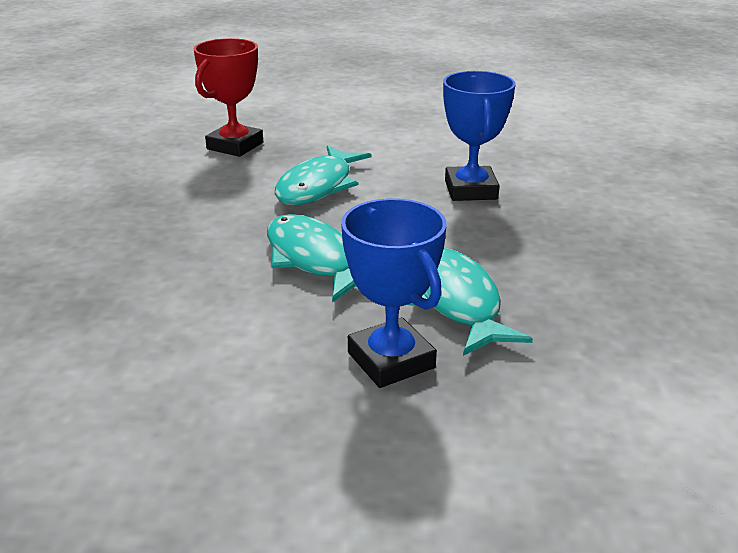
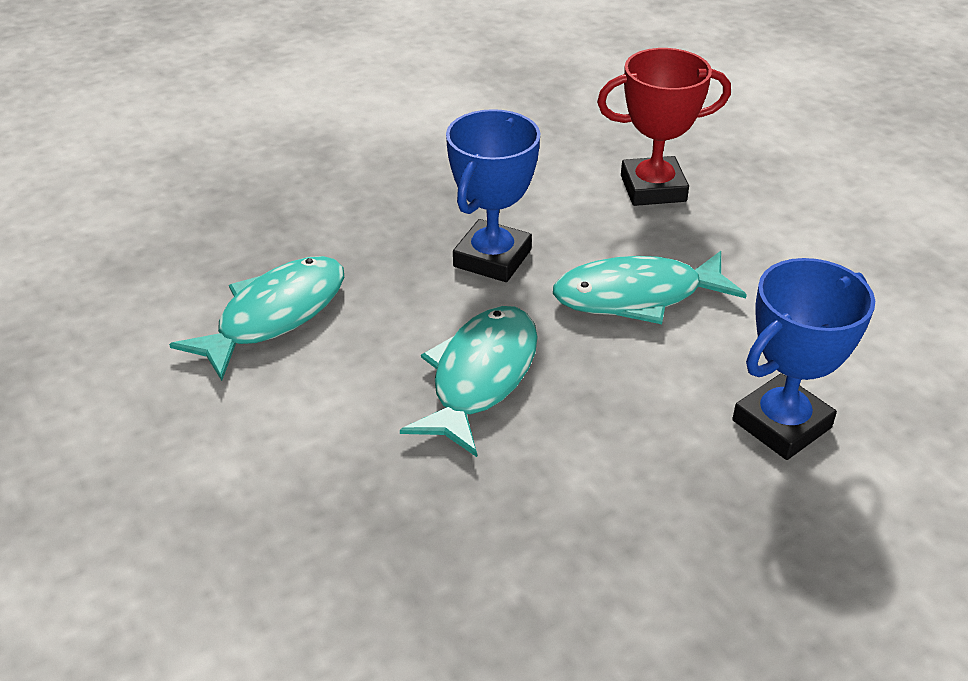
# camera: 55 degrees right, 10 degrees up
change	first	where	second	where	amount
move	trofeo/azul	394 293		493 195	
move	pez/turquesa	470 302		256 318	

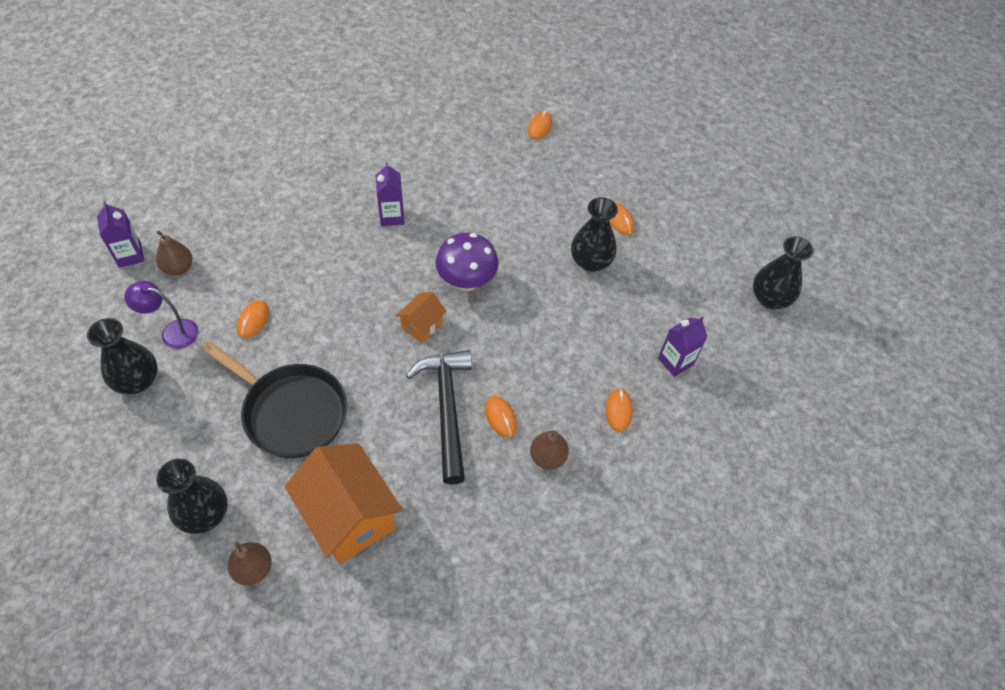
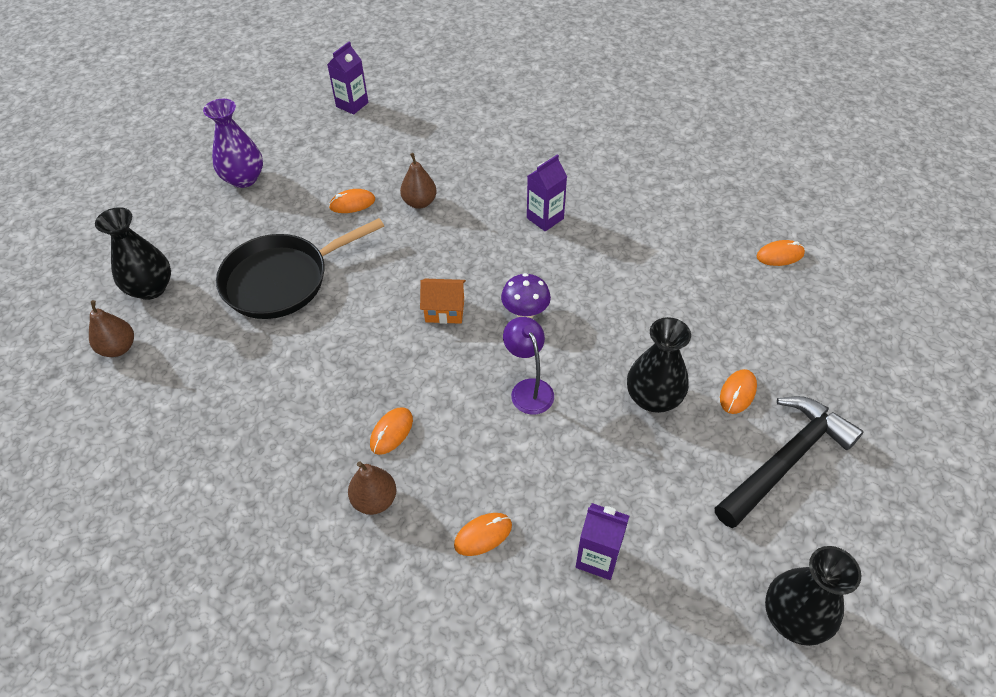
# camera: 60 degrees right, 5 degrees down
change	first	where	second	where	amount
move	pera/marrón	174 253		418 181	
resize	seta/morado	467 262		526 296	x0.66
move	lámpara/morado	161 315		528 365	
recolor	florero/negro	122 356	florero/morado	233 143	
rotate	sartén/negro	274 399		300 268	60 degrees clockwise
move	martillo/negro	439 417		789 462	
delete	casa/naranja	344 503			

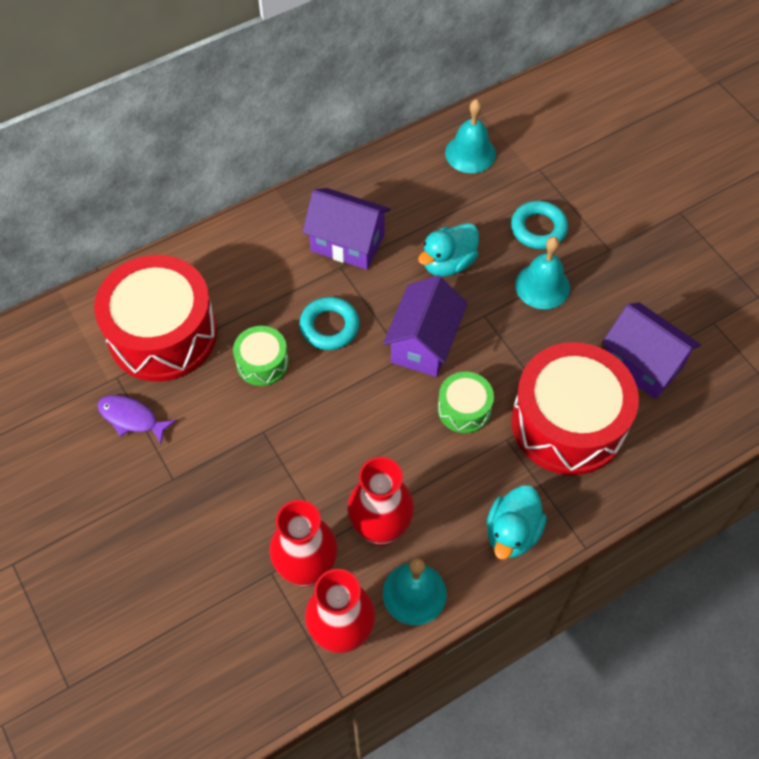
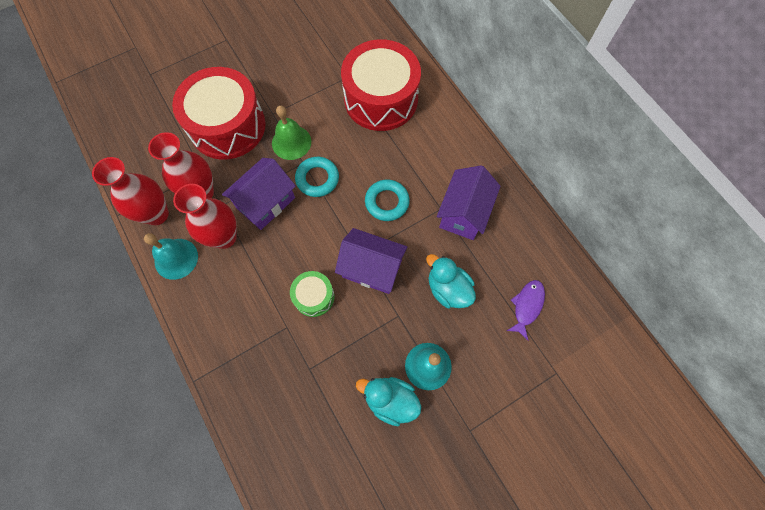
# camera: 90 degrees right, 10 degrees up
change	first	where	second	where	amount
delete	campana/turquesa	470 136			
move	anillo/turquesa	539 225		317 177	
move	casa/morado	651 351		259 194	
delete	tambor/verde	261 356			
move	tambor/rojo	575 408		219 113	
move	pez/morado	137 420		526 310	
move	pato/turquesa	517 522		388 401	
insert			campana/verde	291 133	

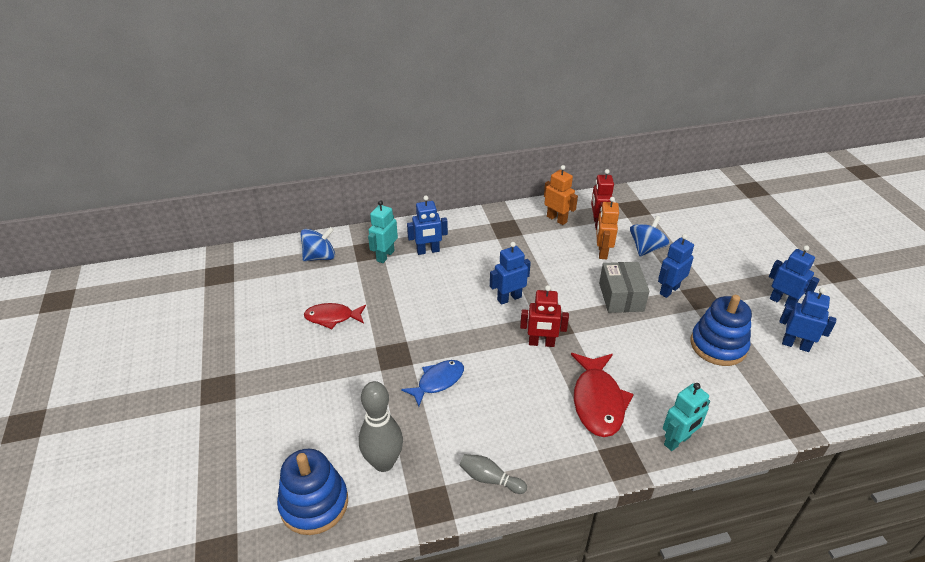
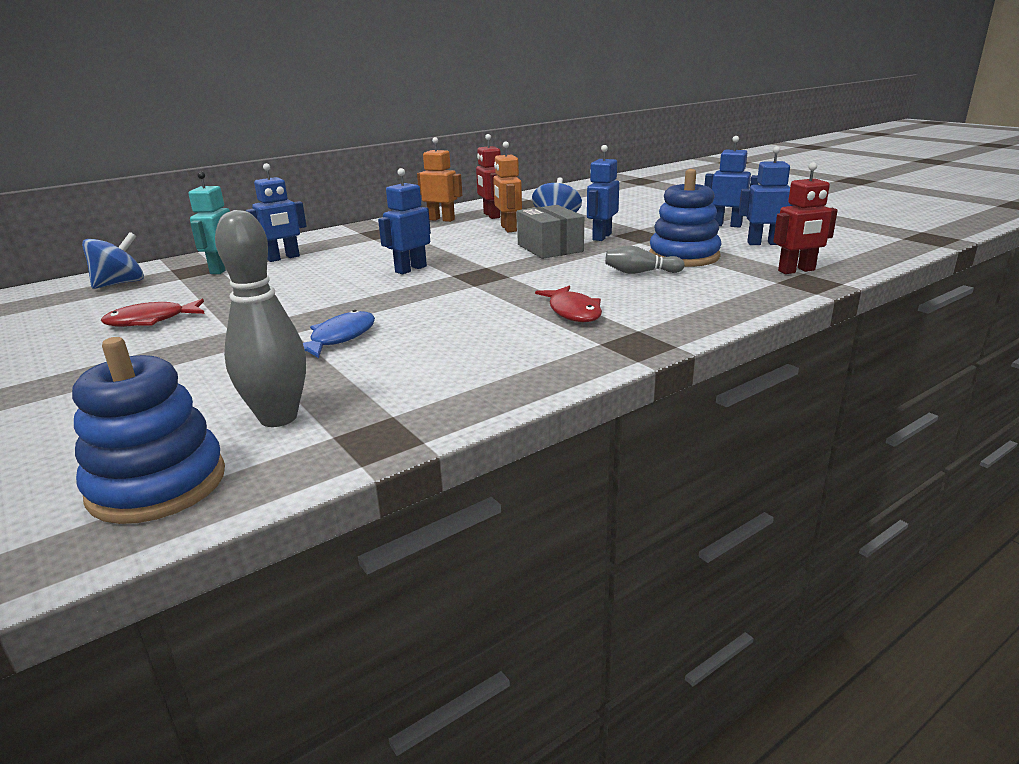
# camera: 20 degrees left, 15 degrees down
change	first	where	second	where	amount
move	robot/rojo	544 316		805 218	
resize	pez/rojo	602 395		568 304	x0.65
delete	robot/turquesa	686 417			
move	bolo/gris	493 474		645 260	

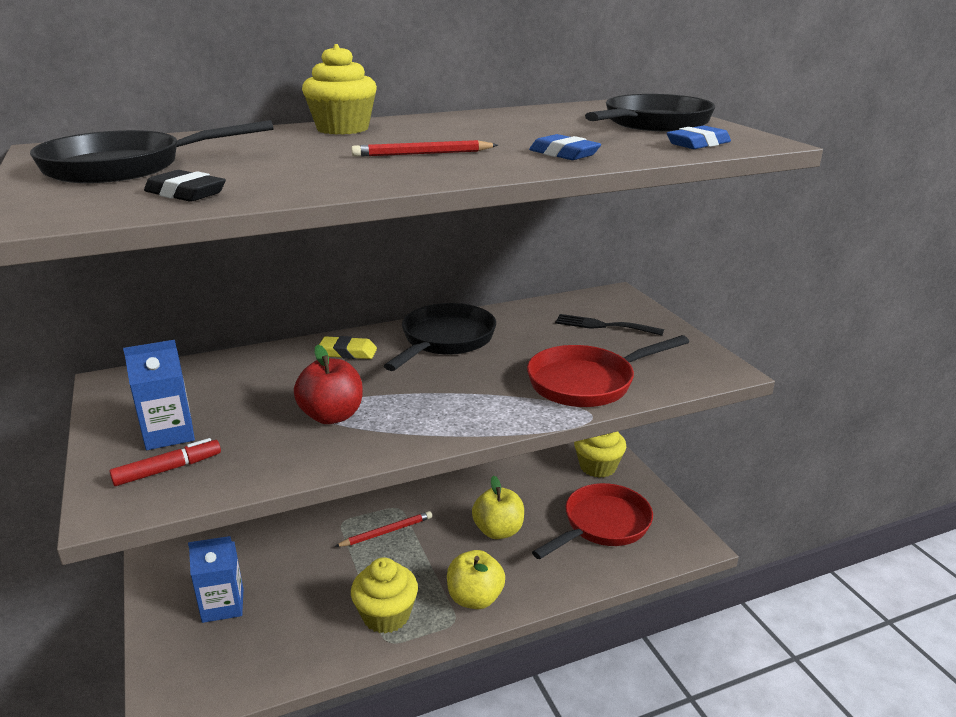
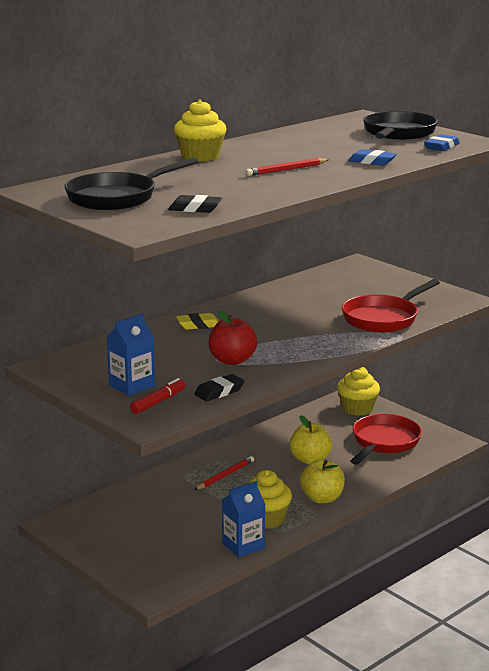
# camera: 20 degrees left, 5 degrees down
change	first	where	second	where	amount
delete	sartén/negro	440 337			
delete	tenedor/negro	609 325			
move	cartón de leche/azul	215 579		243 519	
insert			goma de borrar/negro	219 387	

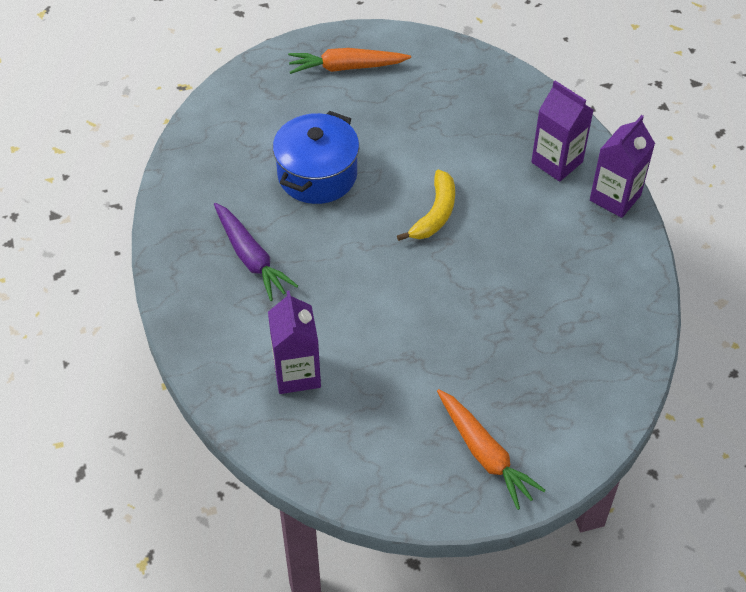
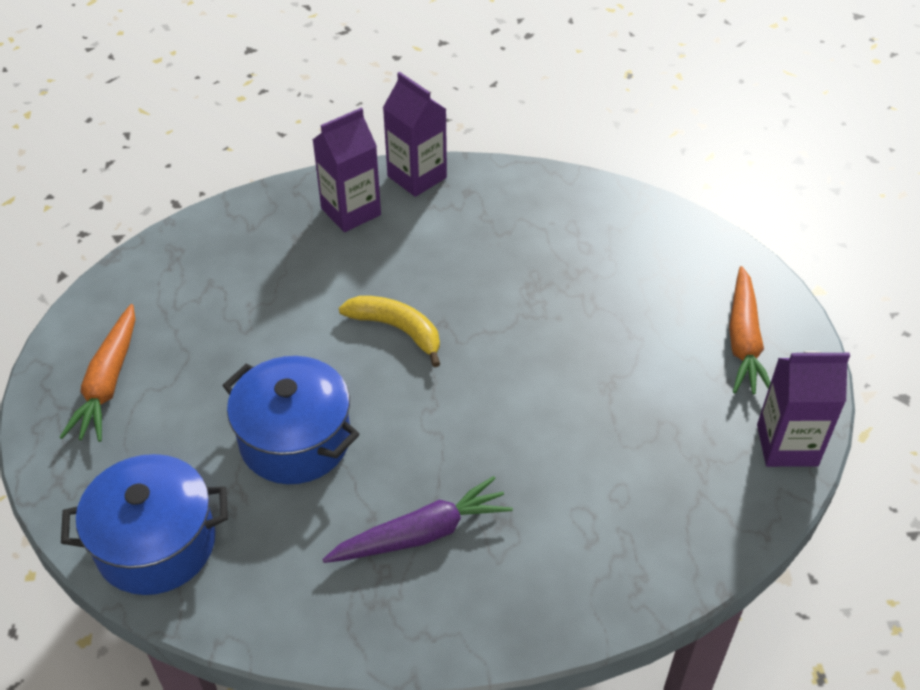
# camera: 80 degrees left, 5 degrees down
change	first	where	second	where	amount
move	cartón de leche/morado	294 342		803 409	
rotate	zanahoria/naranja	491 449		750 330	120 degrees clockwise
insert			olla/azul	144 524	

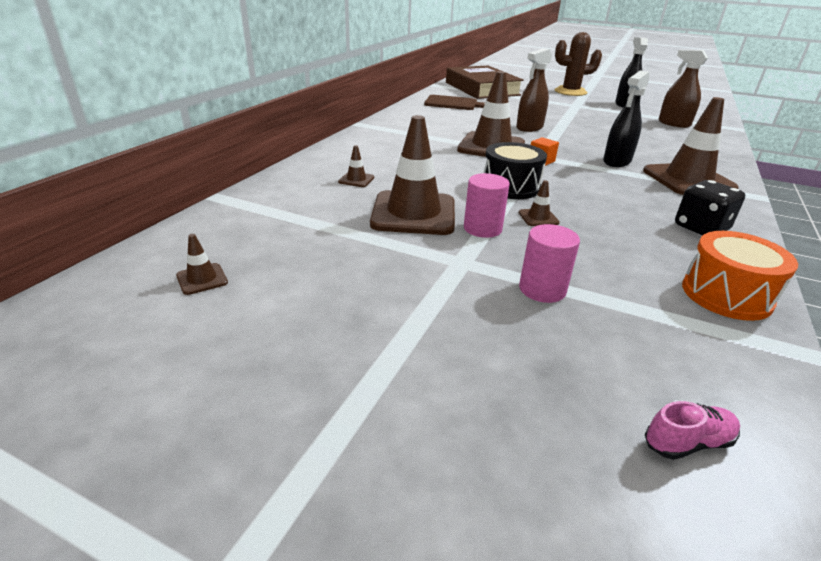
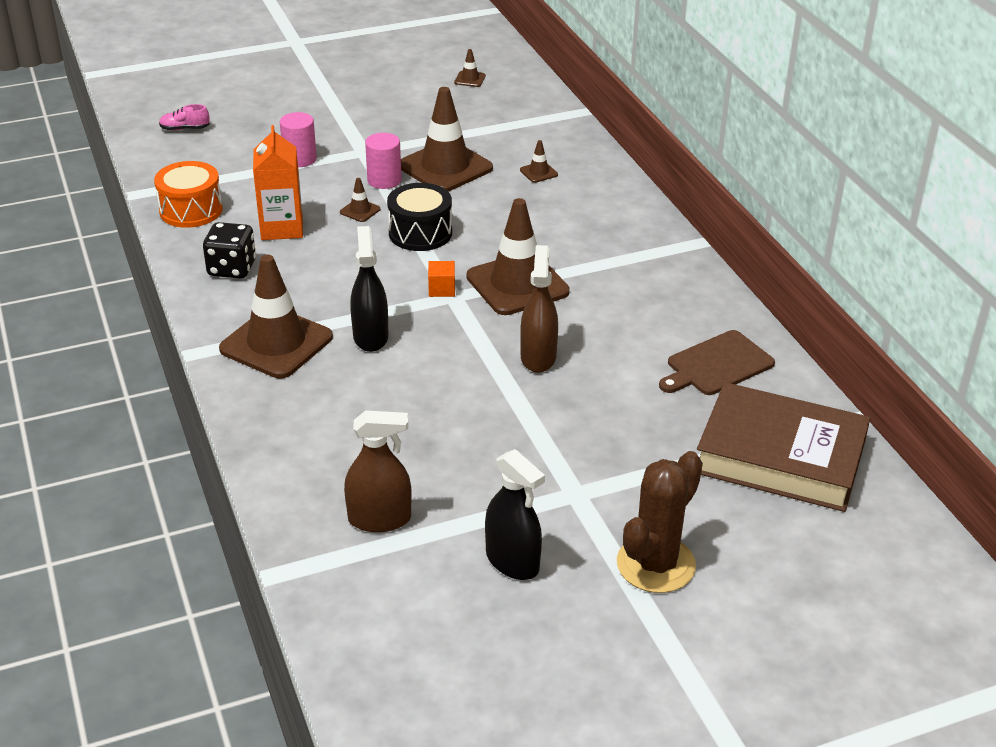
# camera: 135 degrees right, 5 degrees up
change	first	where	second	where	amount
rotate	zapato/rosa	692 430		184 117	60 degrees clockwise
insert			cartón de leche/naranja	278 182	

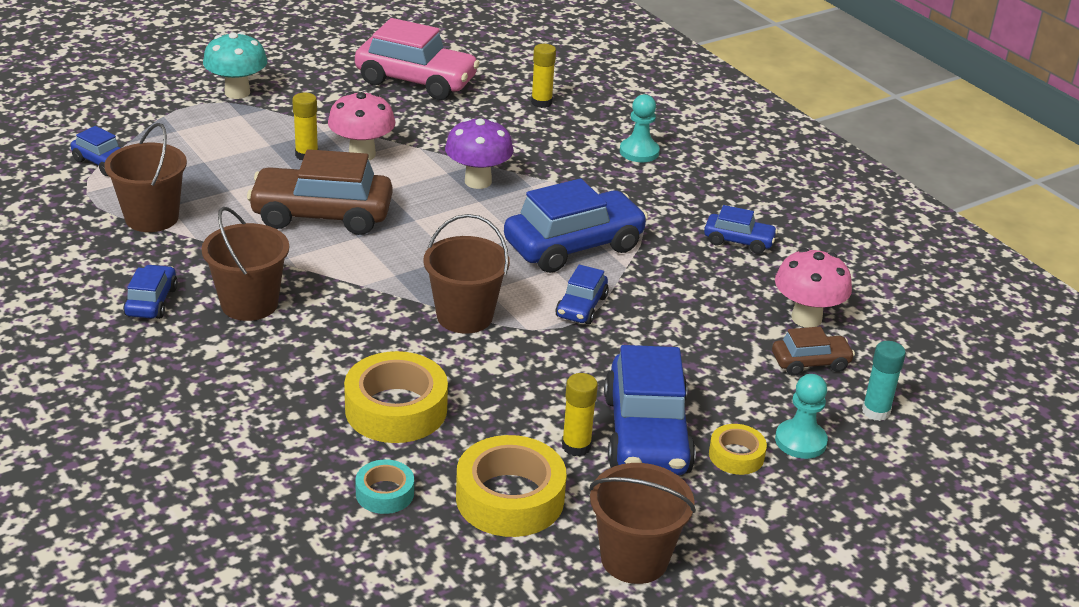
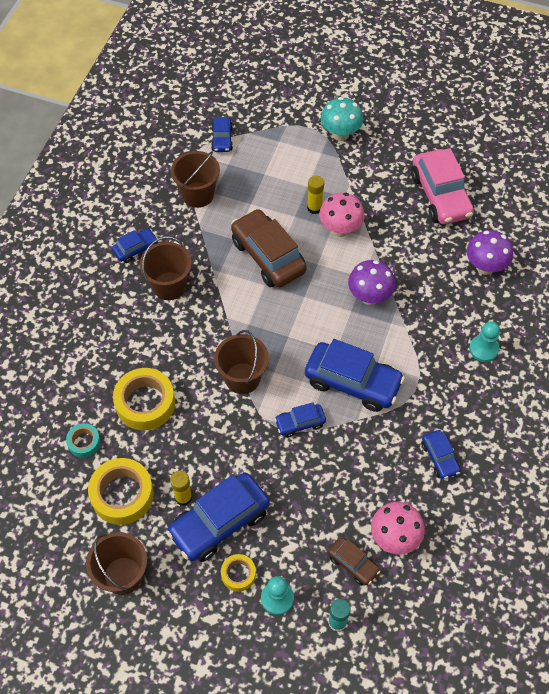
# camera: 55 degrees right, 25 degrees up
change	first	where	second	where	amount
replace	barra de pegamento/amarillo	543 76	seta/morado	490 252	

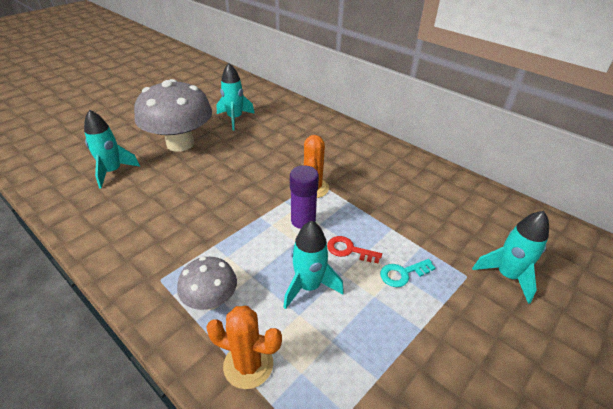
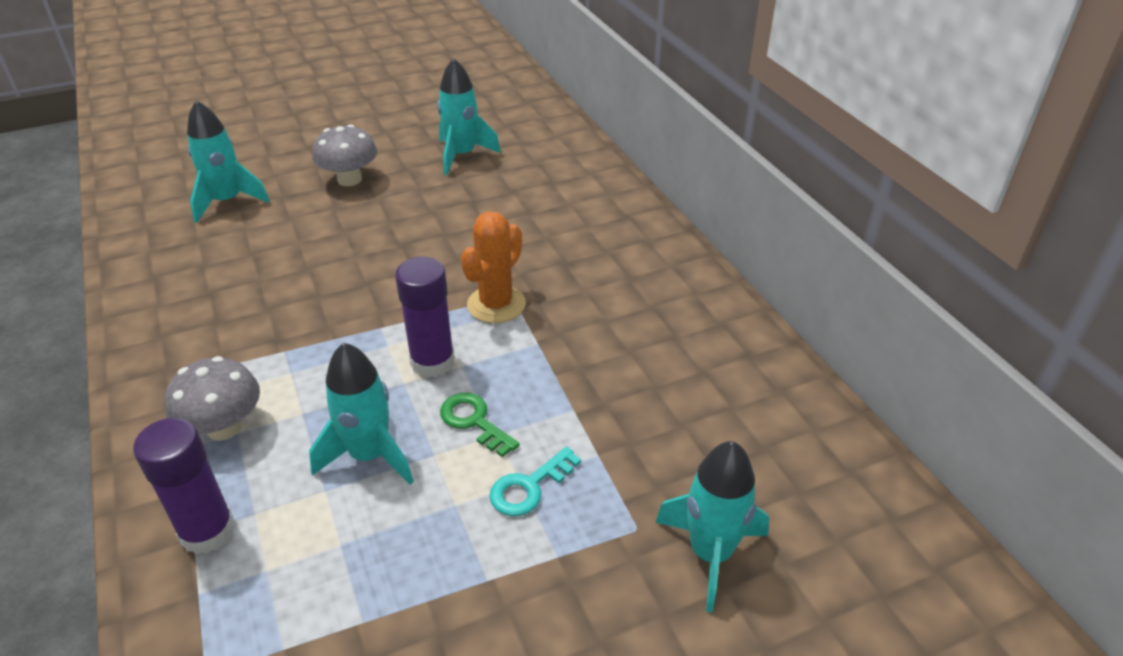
# camera: 25 degrees right, 0 degrees up
change	first	where	second	where	amount
resize	seta/gris	173 115		344 155	x0.52
recolor	llave/rojo	354 249	llave/verde	480 425	
rotate	llave/turquesa	407 273		535 481	45 degrees counterclockwise
replace	cactus/naranja	244 347	barra de pegamento/morado	184 486	

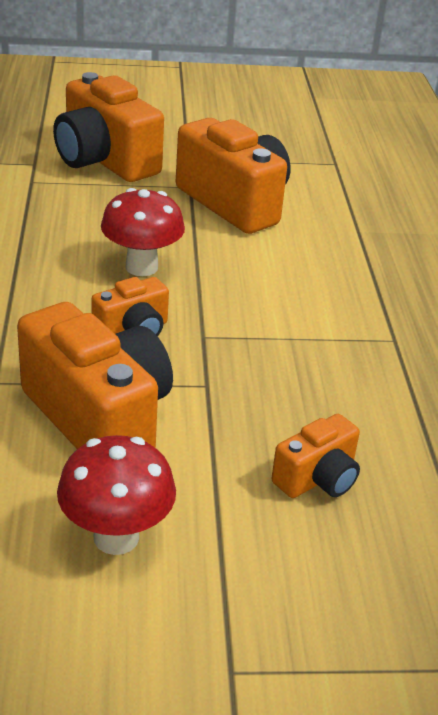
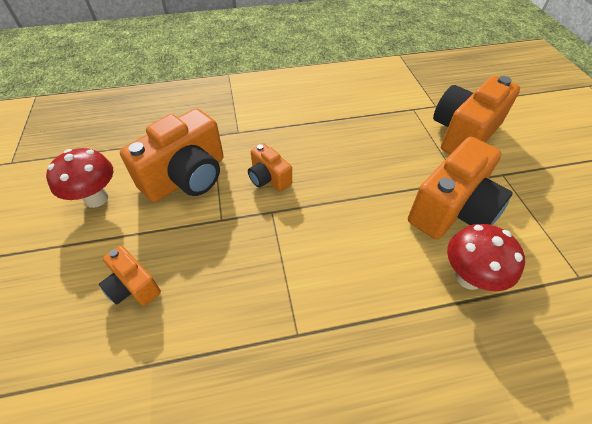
# camera: 85 degrees right, 15 degrees up
change	first	where	second	where	amount
move	seta/rojo	143 232		486 257	

